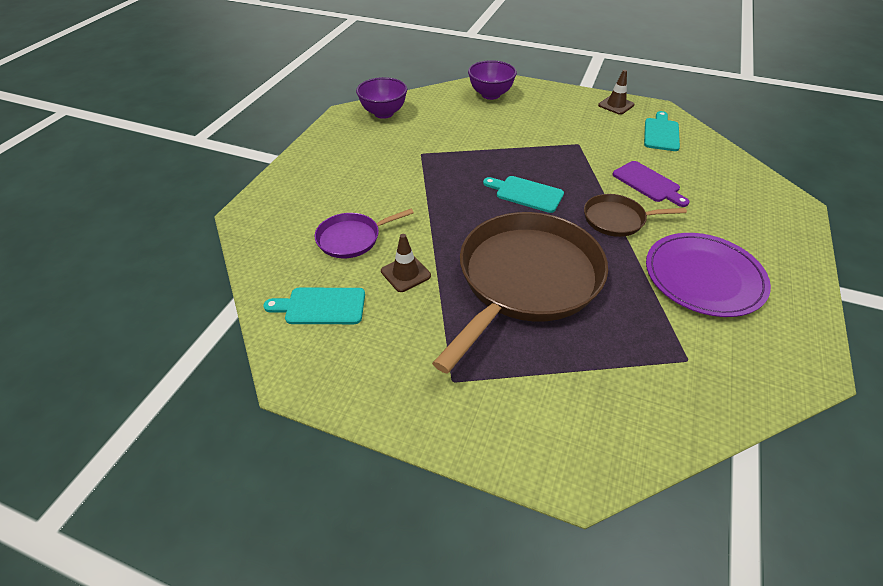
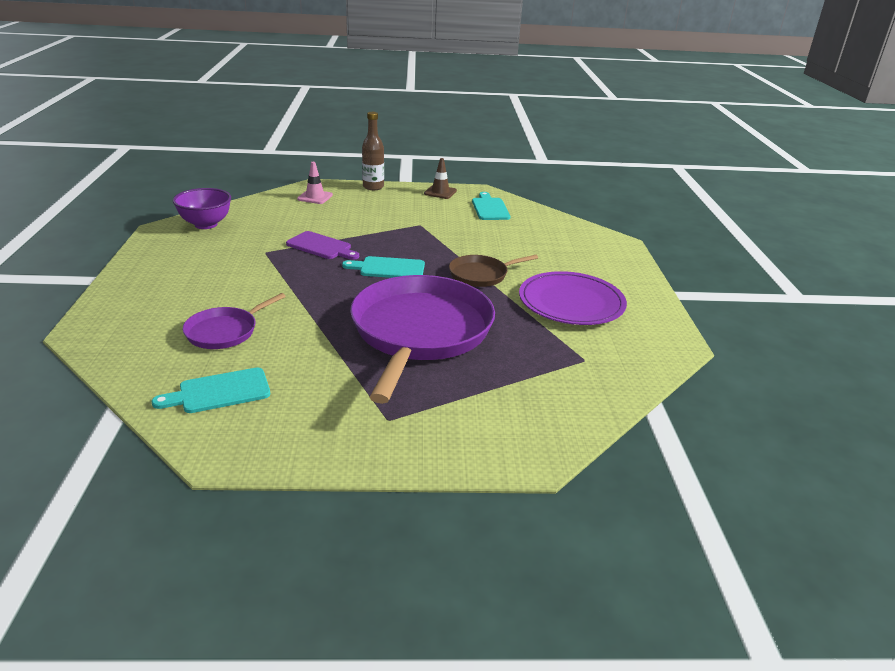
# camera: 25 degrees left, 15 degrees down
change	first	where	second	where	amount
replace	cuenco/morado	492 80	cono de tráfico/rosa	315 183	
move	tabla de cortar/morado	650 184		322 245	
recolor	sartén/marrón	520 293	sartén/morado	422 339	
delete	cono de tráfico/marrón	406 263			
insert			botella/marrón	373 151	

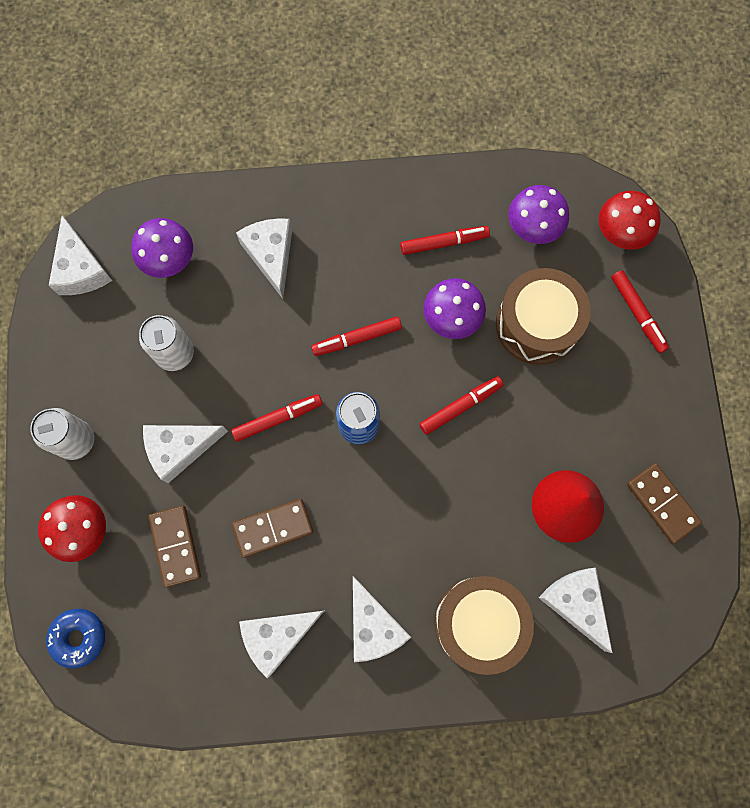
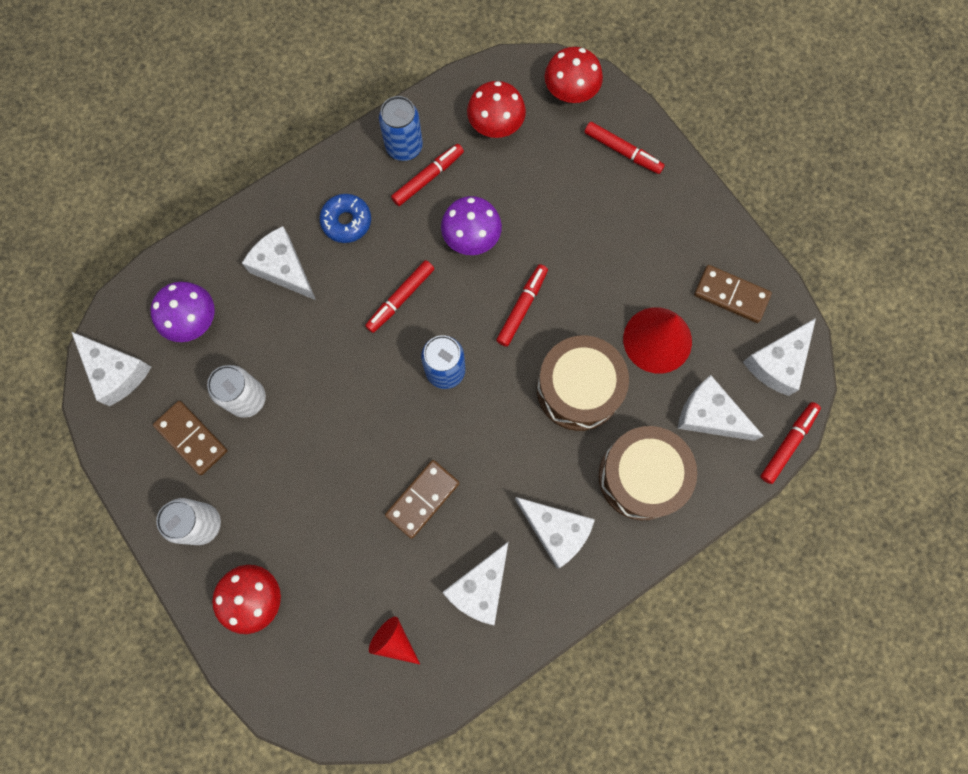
# camera: 30 degrees left, 0 degrees up
change	first	where	second	where	amount
recolor	seta/morado	538 214	seta/rojo	496 109	
move	tambor/marrón	543 316		583 383	
move	rotulador/rojo	277 418		790 443	
move	queso/blanco	185 454		779 357	
move	ficha de dominó/marrón	174 546		190 438	
move	rosquilla/azul	75 638		345 218	
insert			lata/azul	401 128	
insert			cono/rojo	394 640	

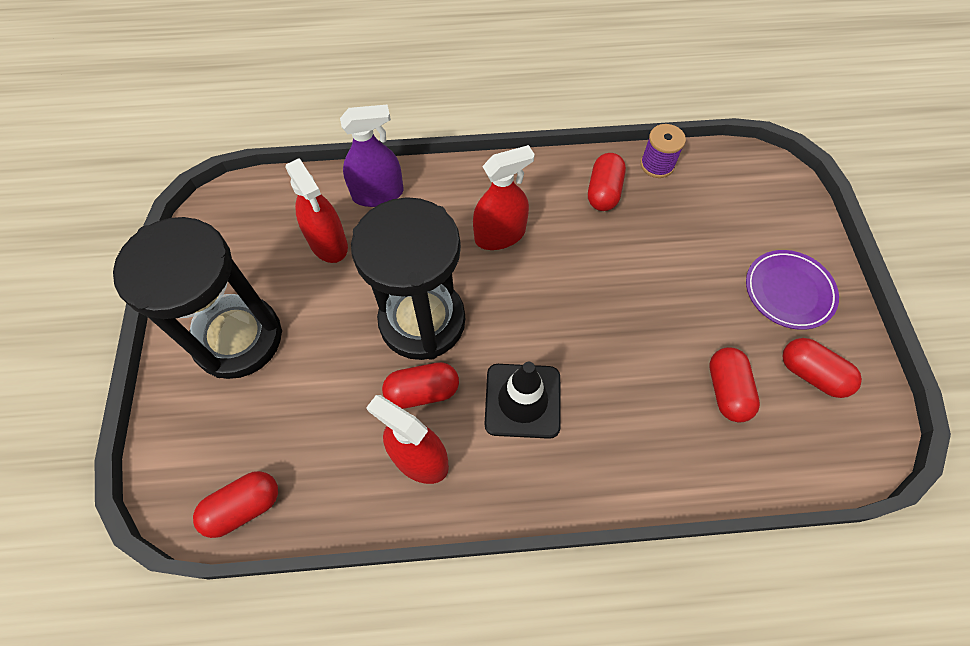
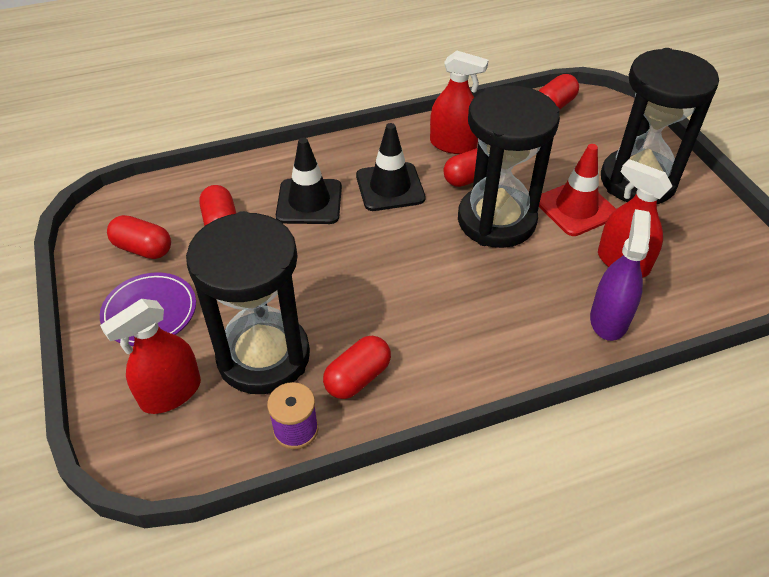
# camera: 165 degrees right, 15 degrees down
change	first	where	second	where	amount
rotate	pulverizador/morado	371 156		620 275	135 degrees clockwise
move	pulverizador/rojo	504 197		150 356	
rotate	cápsula/rojo	607 182		357 367	45 degrees clockwise
insert			cono de tráfico/negro	309 181	
insert			cono de tráfico/rojo	577 190	
insert			reloj de arena/negro	248 302	

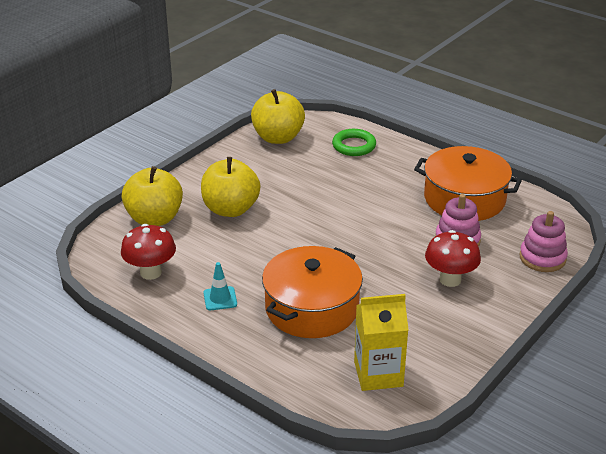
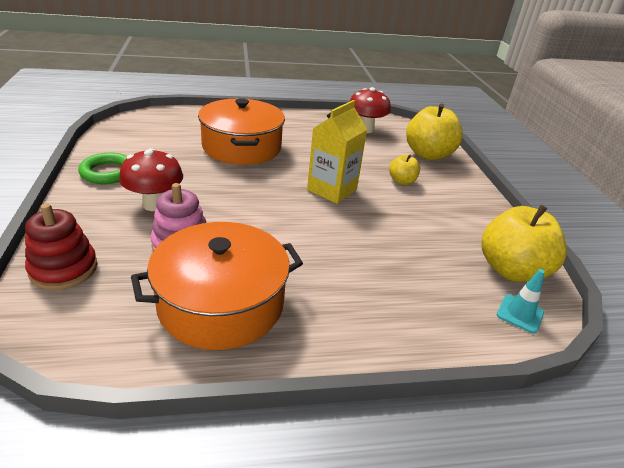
# camera: 130 degrees right, 0 degrees up
change	first	where	second	where	amount
move	anillo/verde	354 142		102 168	
resize	manzana/amarillo	230 187		404 170	x0.51
recolor	juguete apilable/rosa	544 241	juguete apilable/rojo	61 246	
move	cono de tráfico/turquesa	220 286		521 301	
move	cartón de leche/amarillo	381 342		337 152	

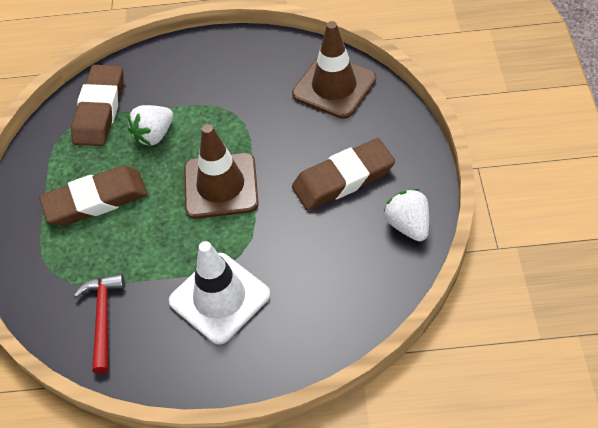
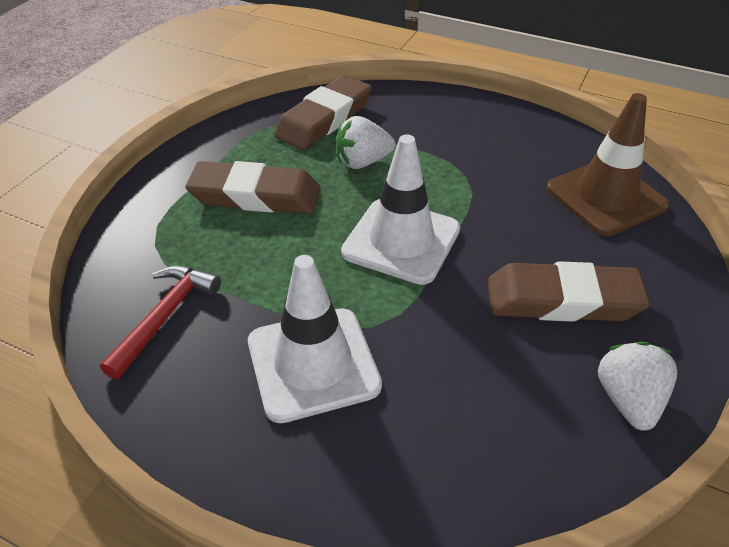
# camera: 25 degrees right, 10 degrees down
change	first	where	second	where	amount
recolor	cono de tráfico/marrón	221 171	cono de tráfico/blanco	400 209	

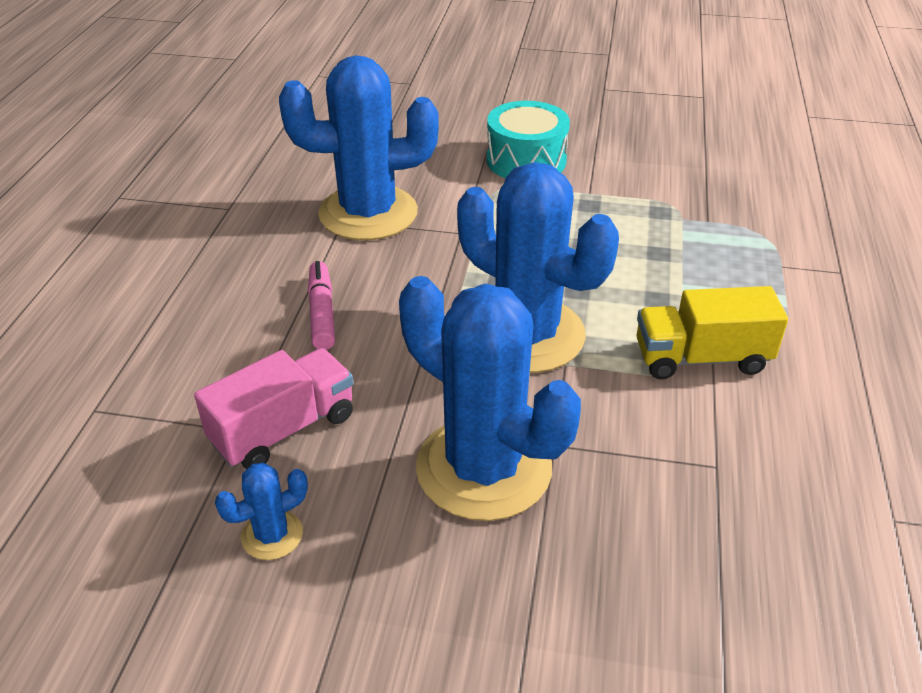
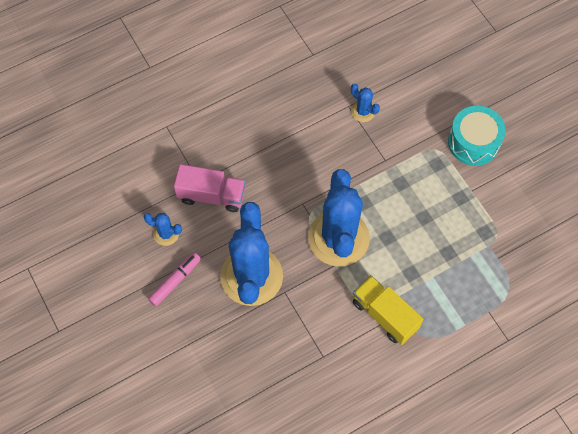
# camera: 50 degrees right, 25 degrees up
change	first	where	second	where	amount
resize	cactus/azul	359 147		365 103	x0.42
move	rotulador/rosa	321 305		174 279	

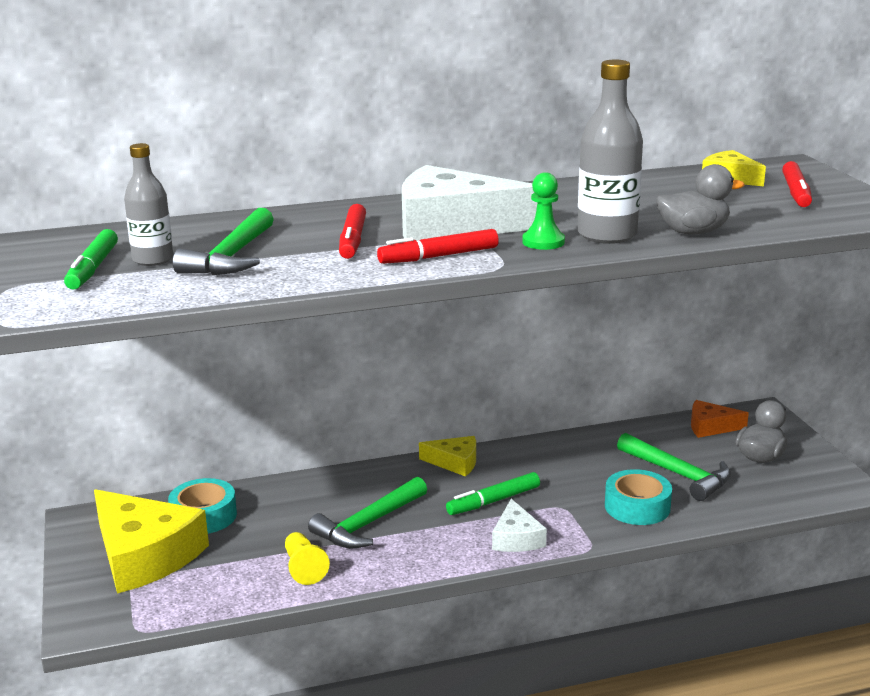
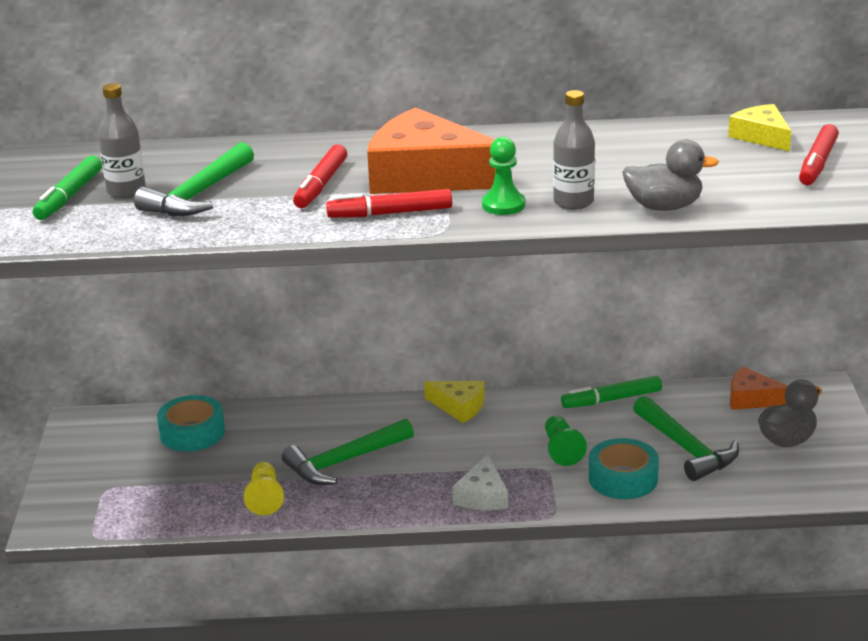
# camera: 15 degrees right, 5 degrees up
change	first	where	second	where	amount
resize	botella/gris	610 152		574 150	x0.65
recolor	queso/blanco	470 203	queso/naranja	431 150	
move	rotulador/verde	493 493		611 392	
delete	queso/amarillo	151 541			
insert			peón/verde	566 441	

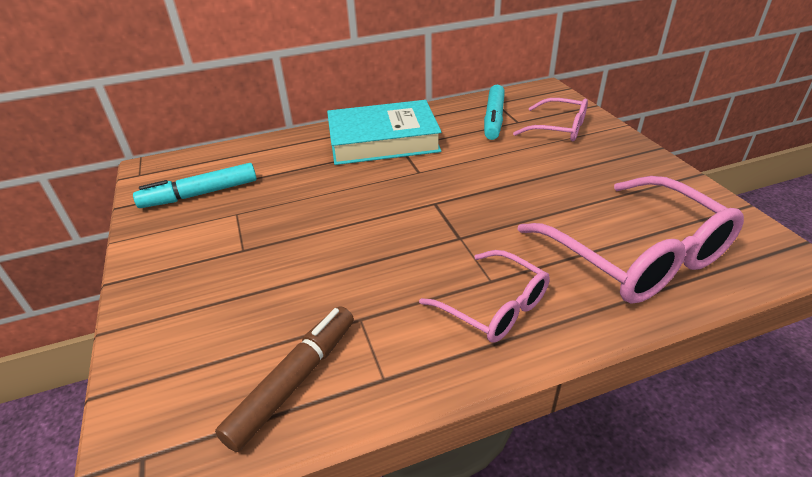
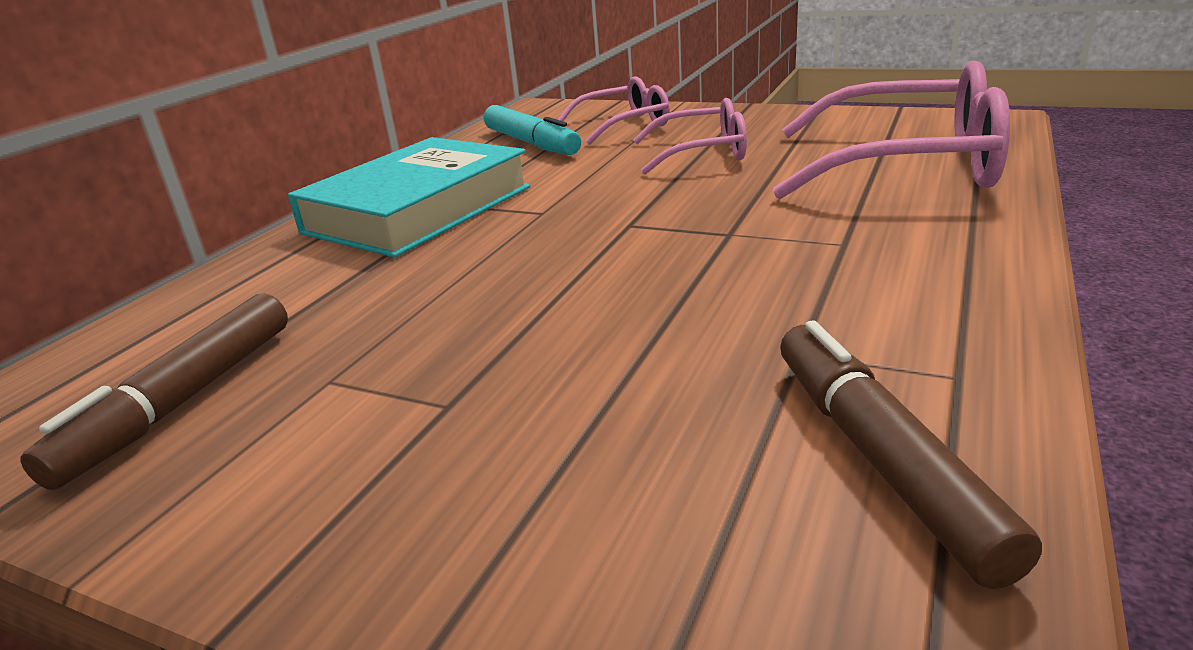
# camera: 45 degrees left, 10 degrees down
change	first	where	second	where	amount
recolor	rotulador/turquesa	195 185	rotulador/marrón	154 391	
move	gafas/rosa	484 296		690 136	

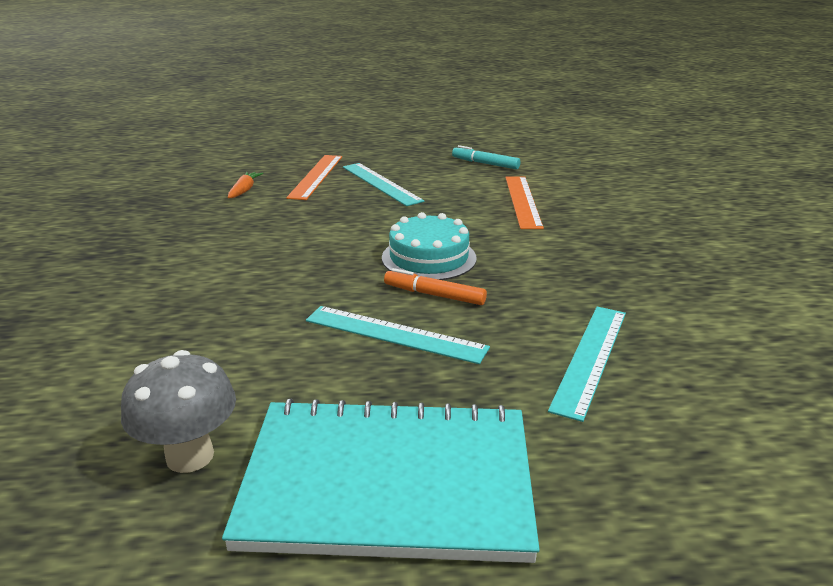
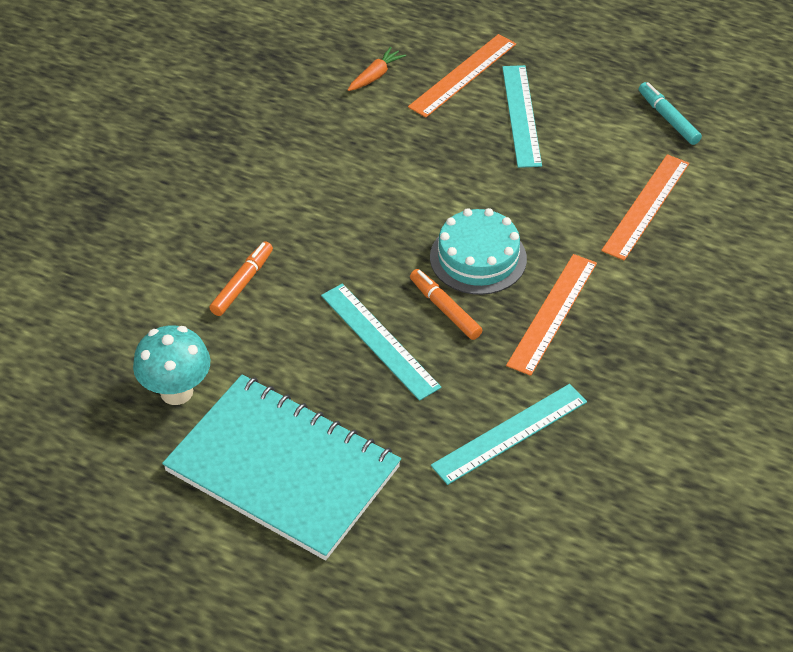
# camera: 30 degrees right, 20 degrees up
change	first	where	second	where	amount
recolor	seta/gris	178 411	seta/turquesa	171 365	
insert			rotulador/naranja	241 278	
insert			regla/naranja	551 315	

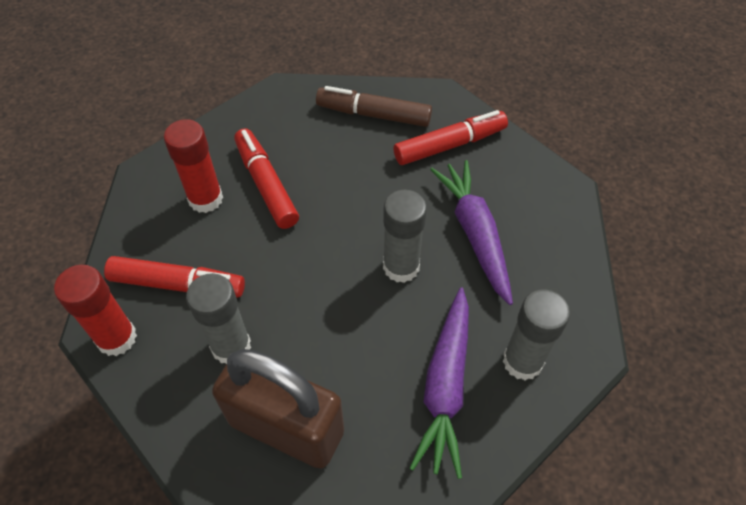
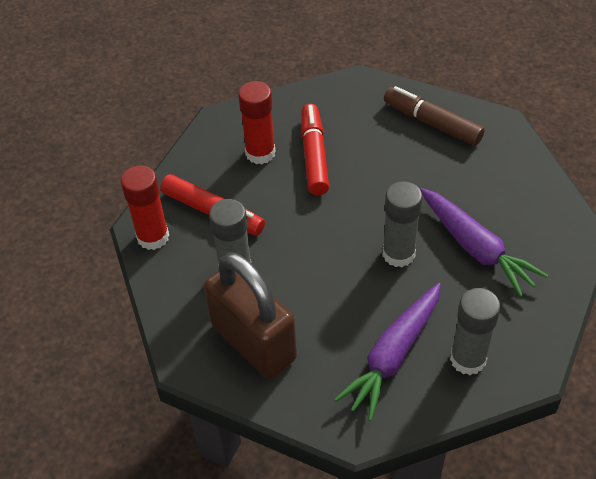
# camera: 25 degrees right, 5 degrees down
change	first	where	second	where	amount
delete	rotulador/rojo	450 137			
rotate	zanahoria/morado	471 232		484 242	135 degrees clockwise

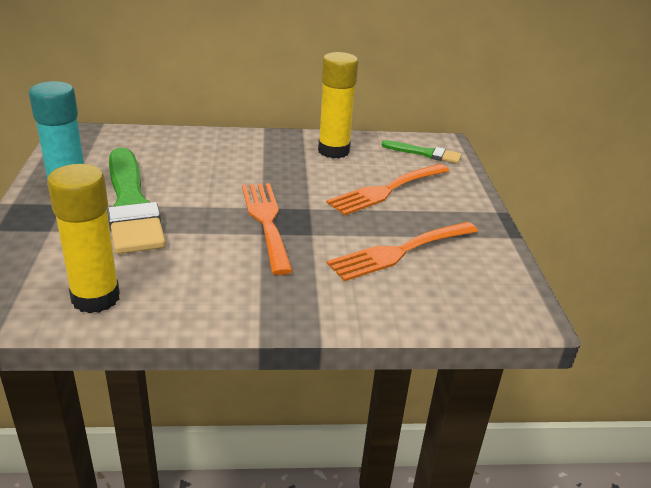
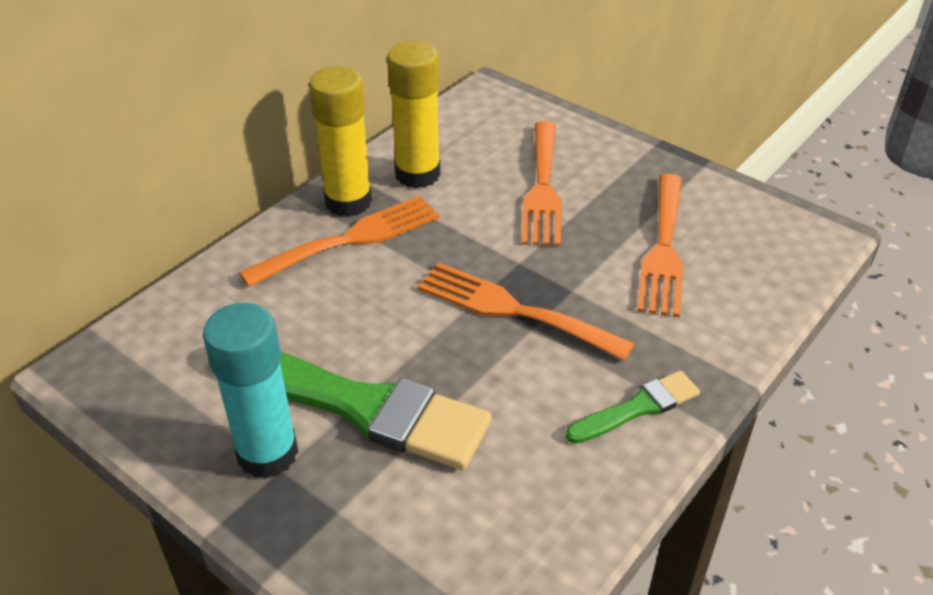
# camera: 45 degrees left, 10 degrees up
change	first	where	second	where	amount
move	pincel/verde	421 151		633 407	
move	barra de pegamento/amarillo	83 238		340 141	
insert			tenedor/naranja	339 241	

